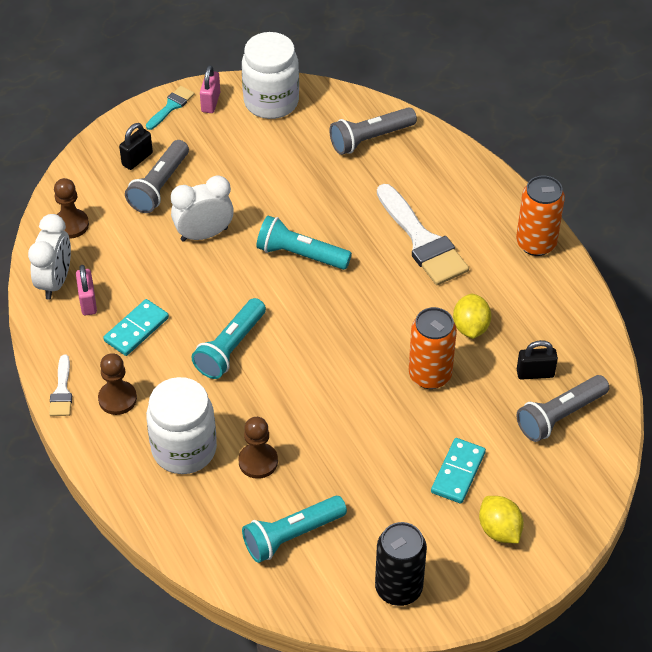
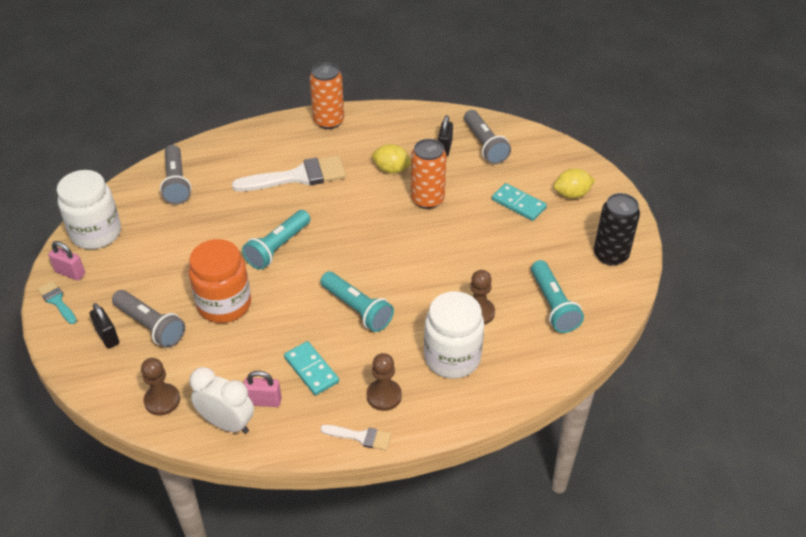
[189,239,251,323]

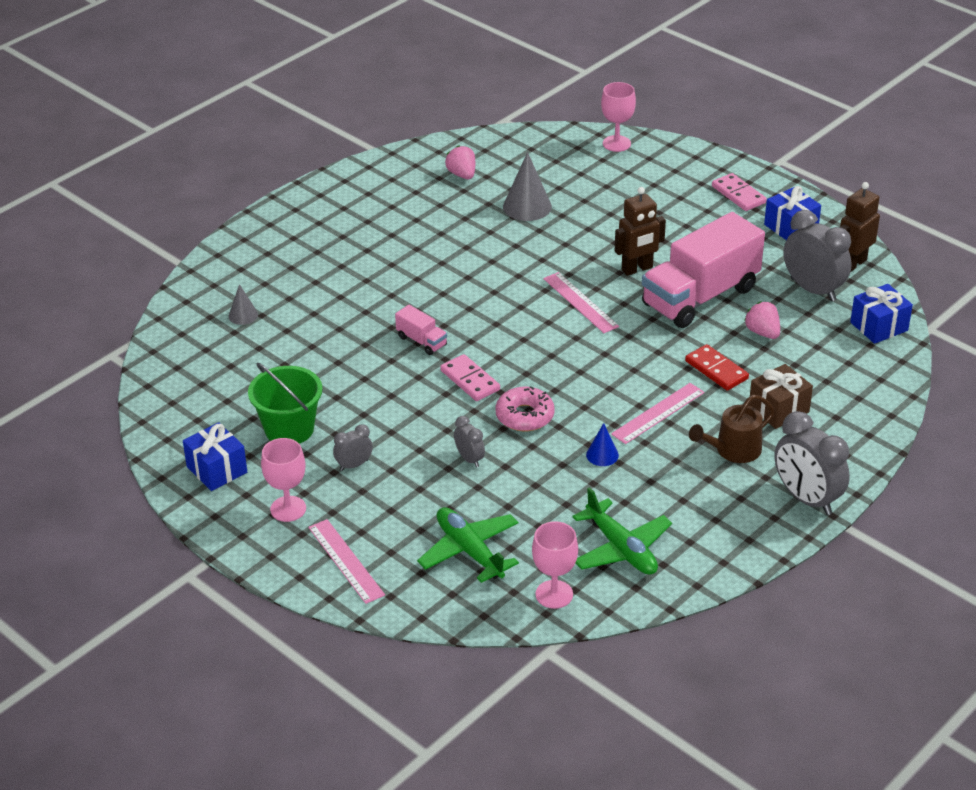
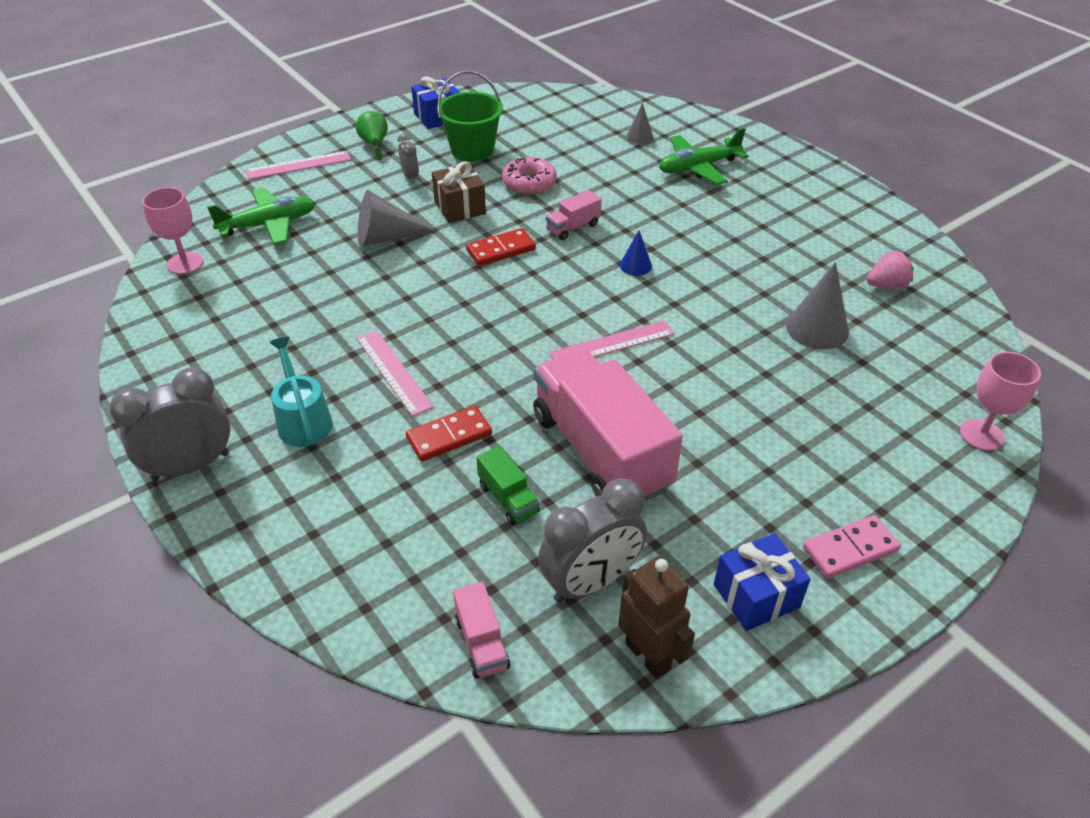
[615,187,666,276] (first image)
[453,582,510,678]
[476,446,540,525]
[466,228,536,266]
[432,161,486,223]
[502,157,557,195]
[269,337,333,447]
[358,190,436,247]
[620,230,652,276]
[356,111,388,161]
[659,128,749,185]

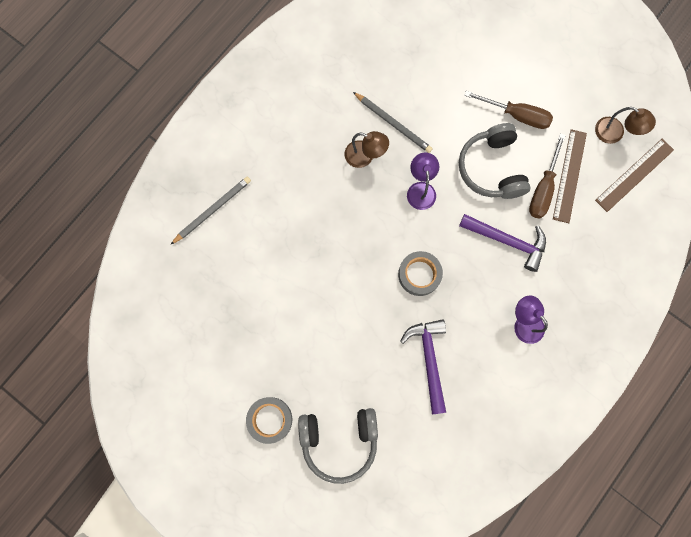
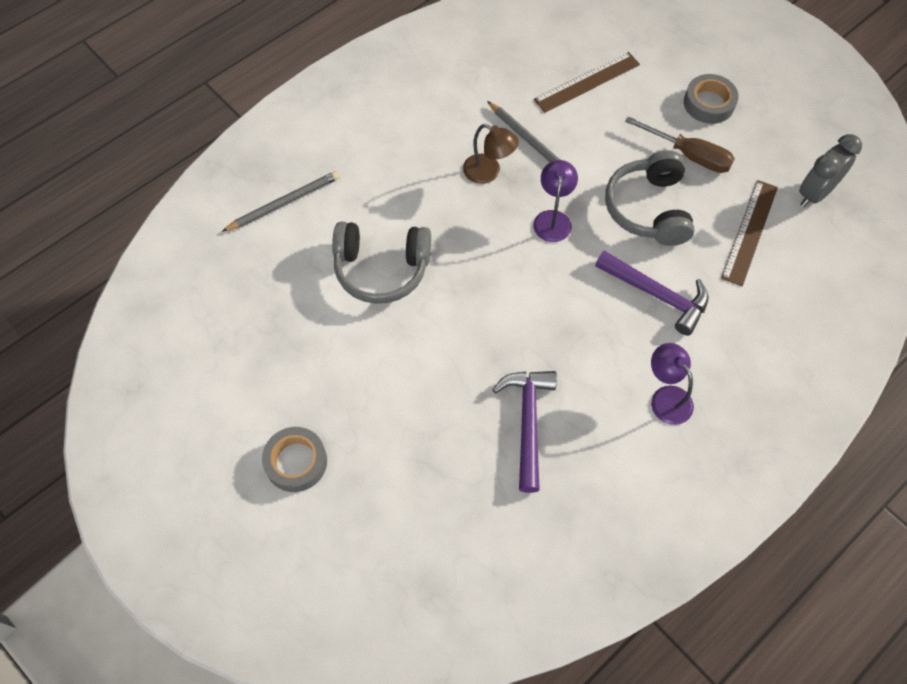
[799,134,862,207]
[529,133,566,219] (first image)
[534,52,640,113]
[684,74,739,124]
[332,221,431,304]

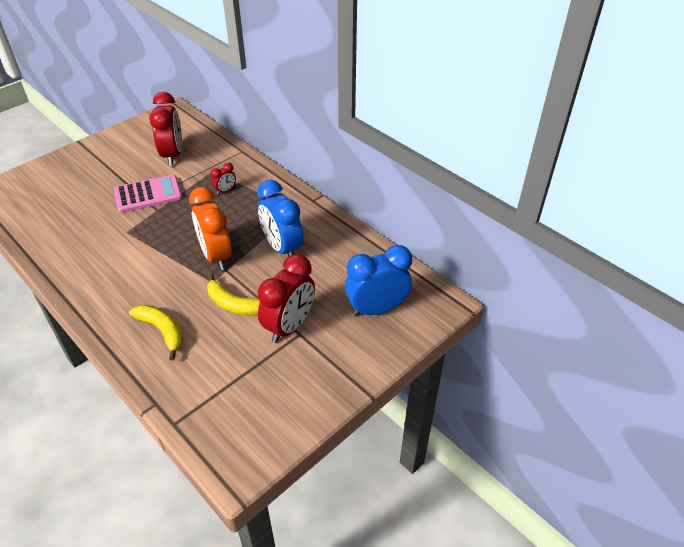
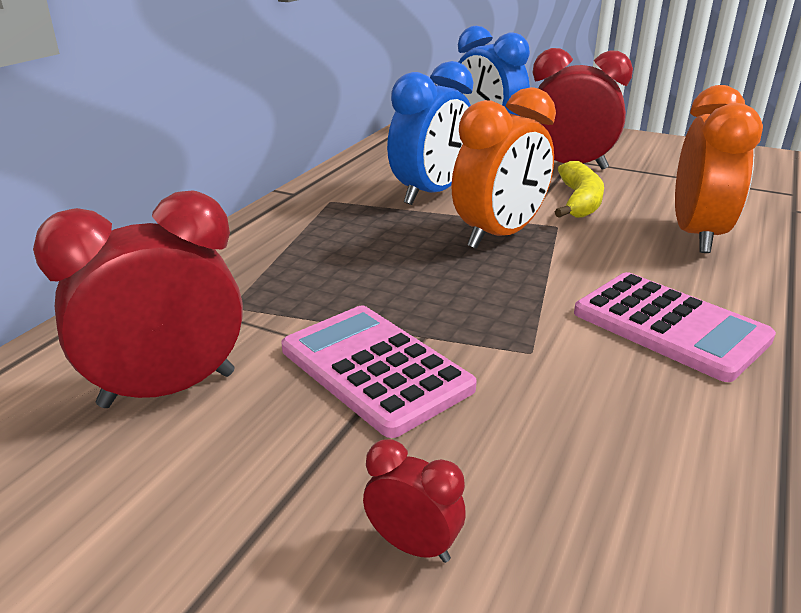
[363,439,466,563]
[675,85,763,253]
[574,272,776,382]

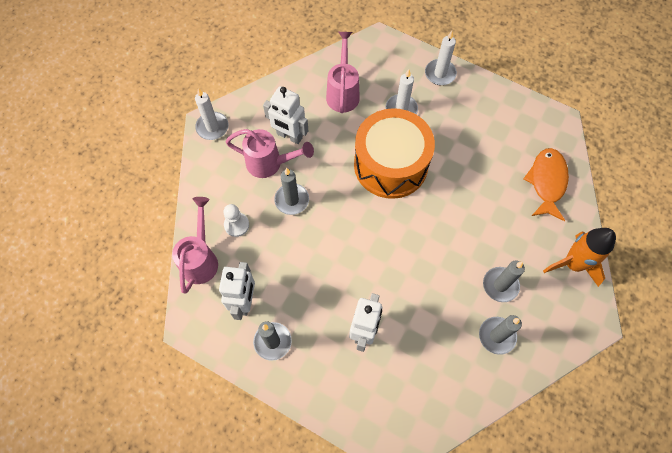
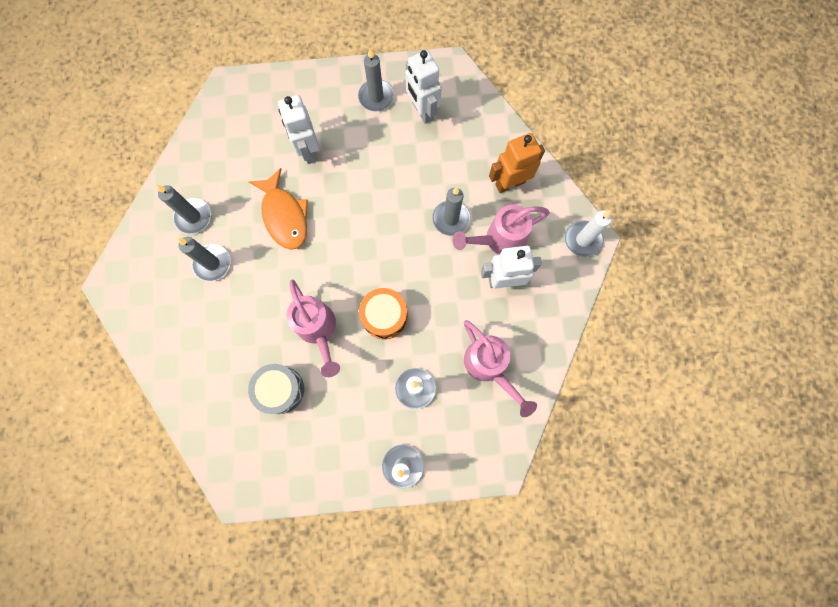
[359,288,408,339]
[249,168,308,250]
[286,280,340,377]
[223,204,249,237] (first image)
[543,228,616,287] (first image)
[489,133,545,193]
[248,364,304,414]

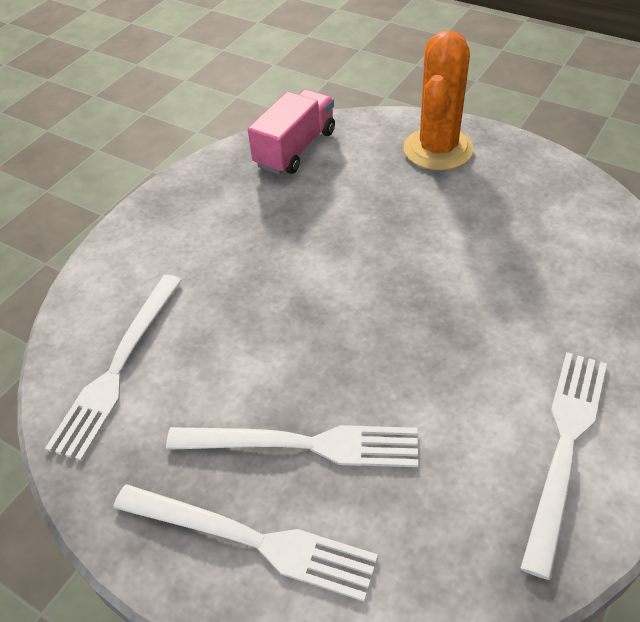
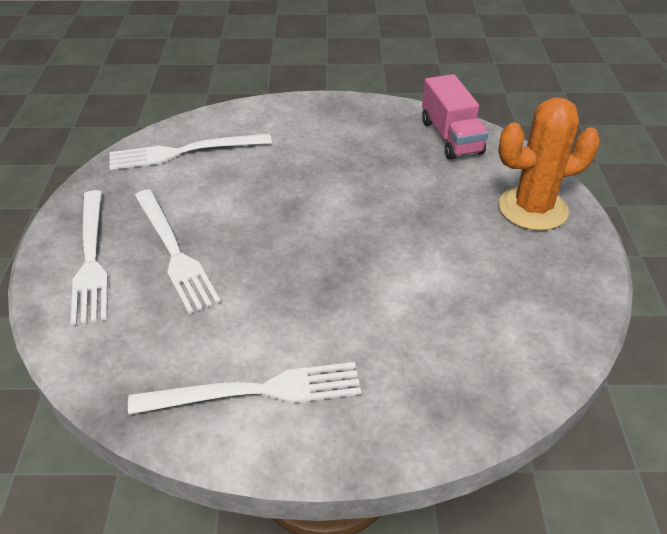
[422,74,488,160]

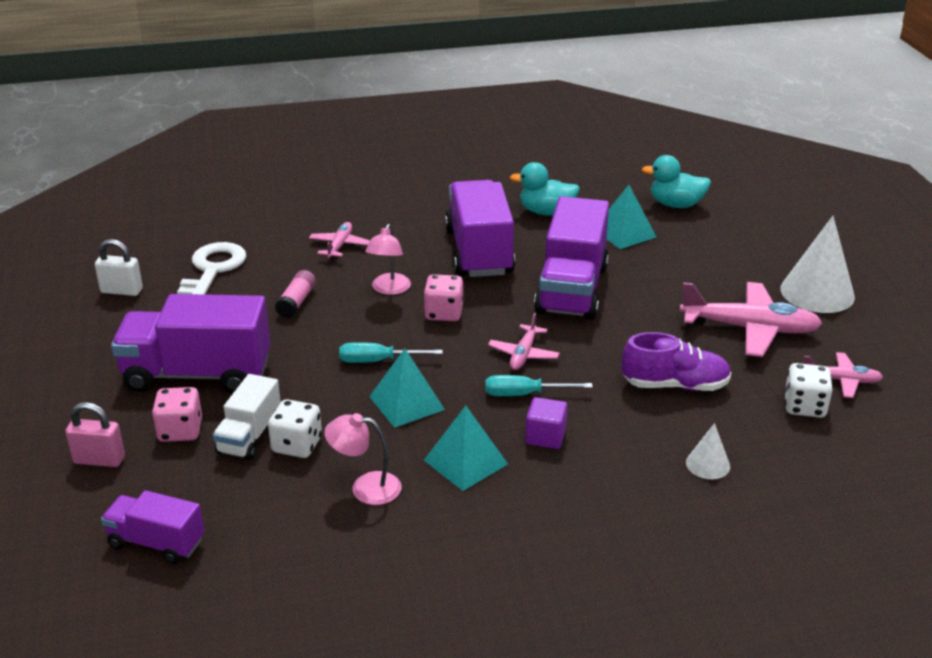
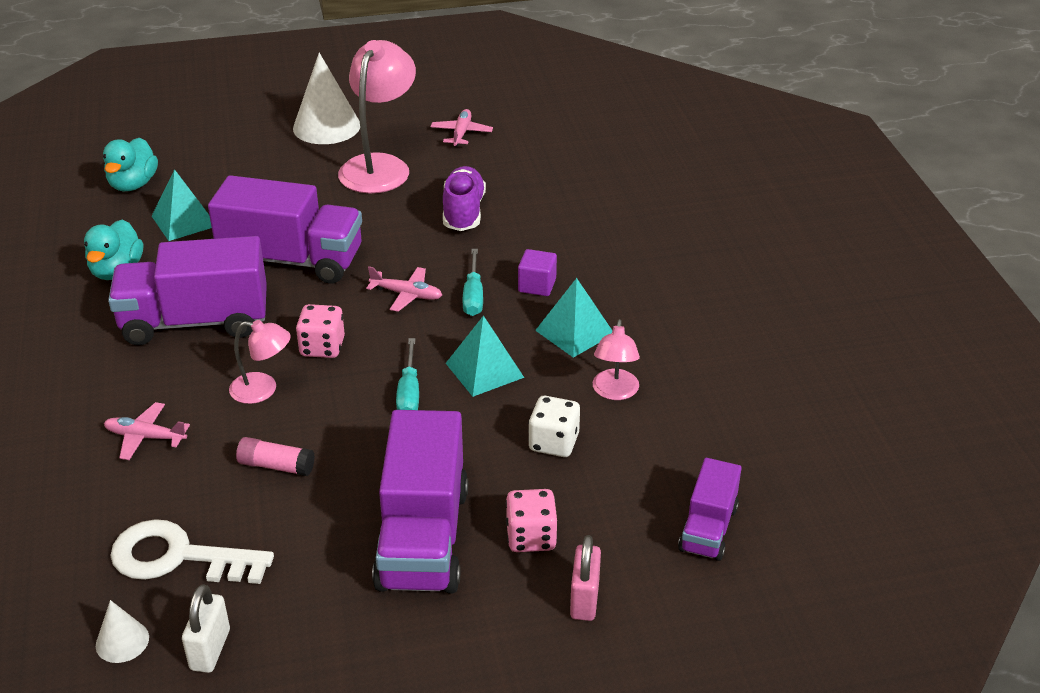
[338,40,416,193]
[784,363,833,418] (first image)
[213,374,281,460] (first image)
[96,600,149,663]

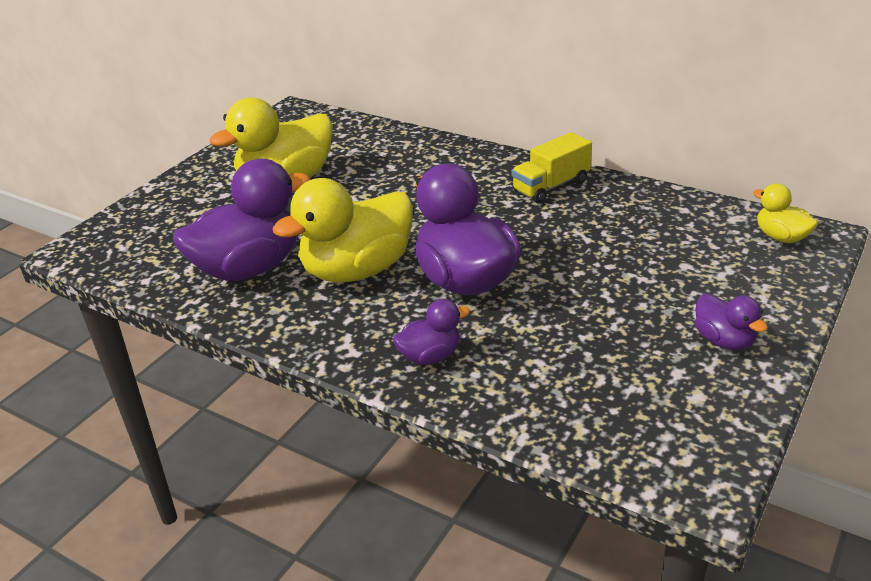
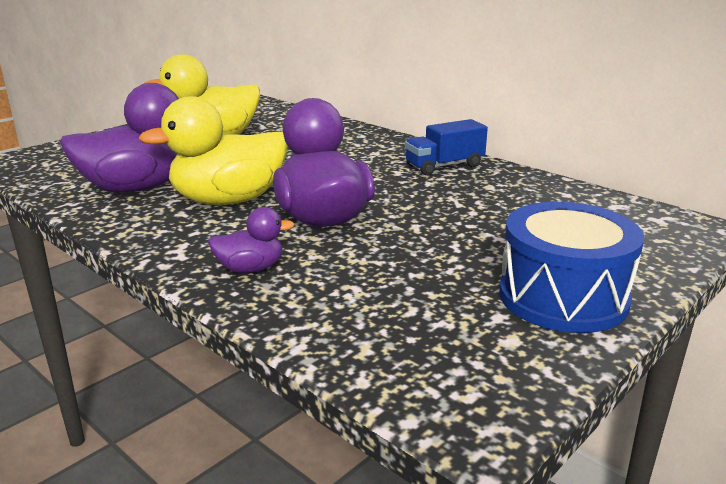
[405,119,488,175]
[753,184,818,243] (first image)
[499,202,644,333]

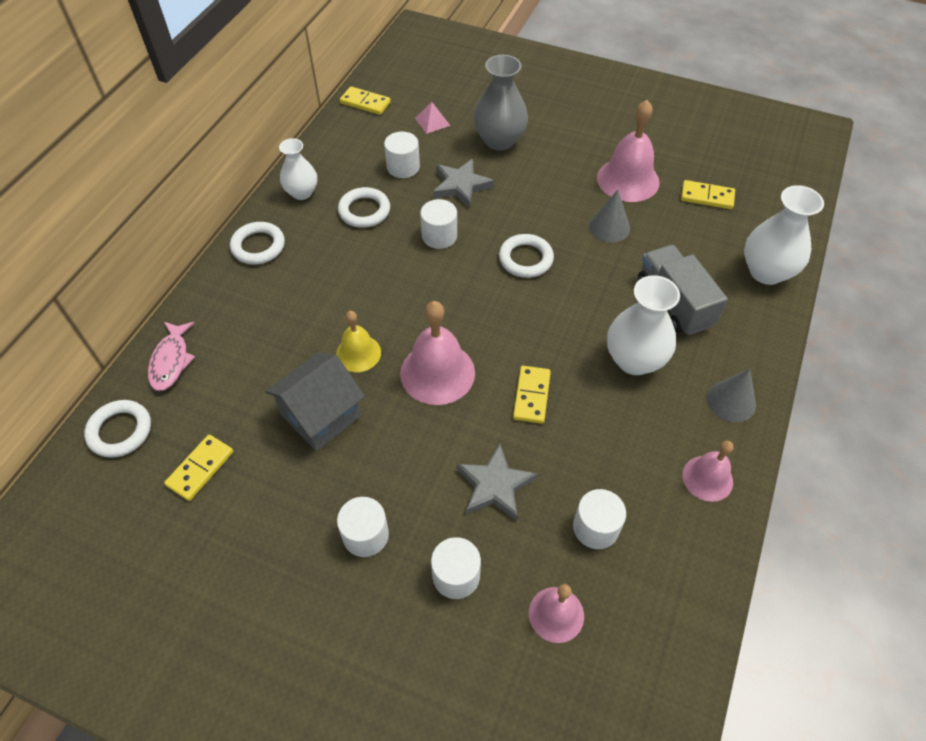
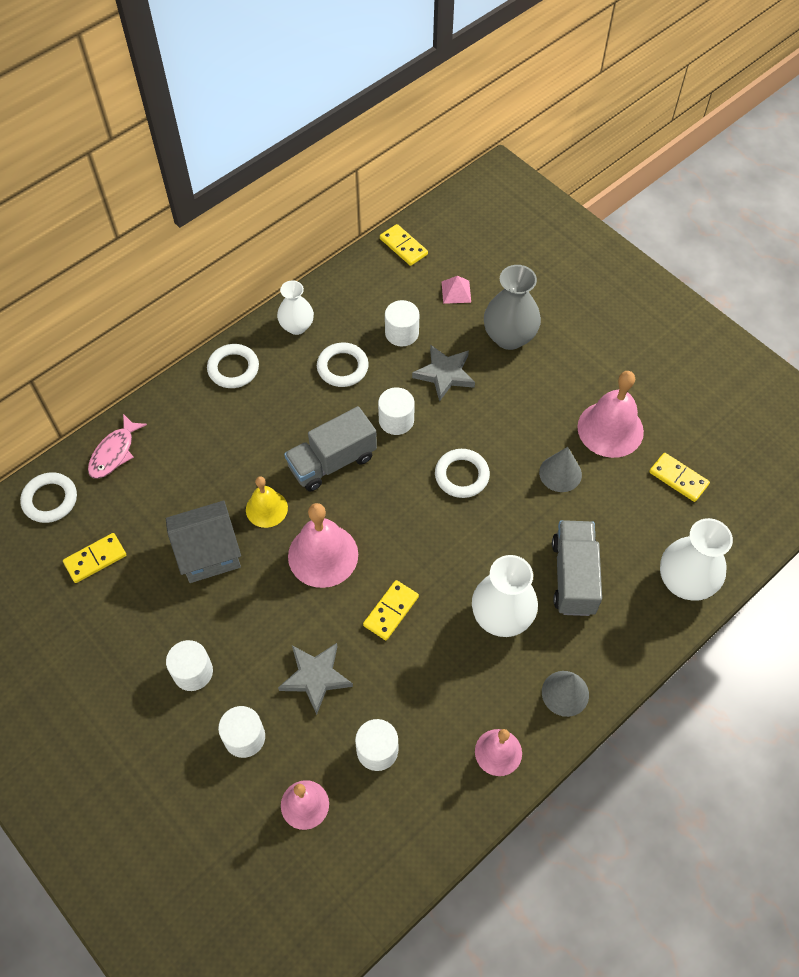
[284,406,377,492]

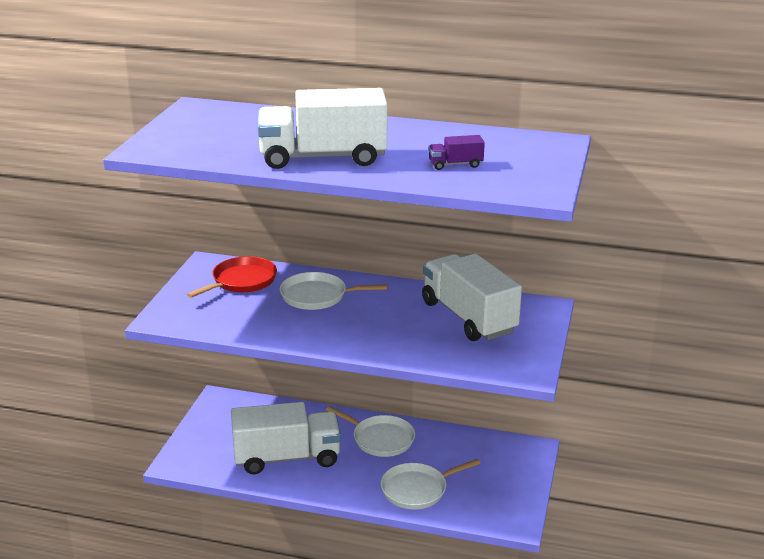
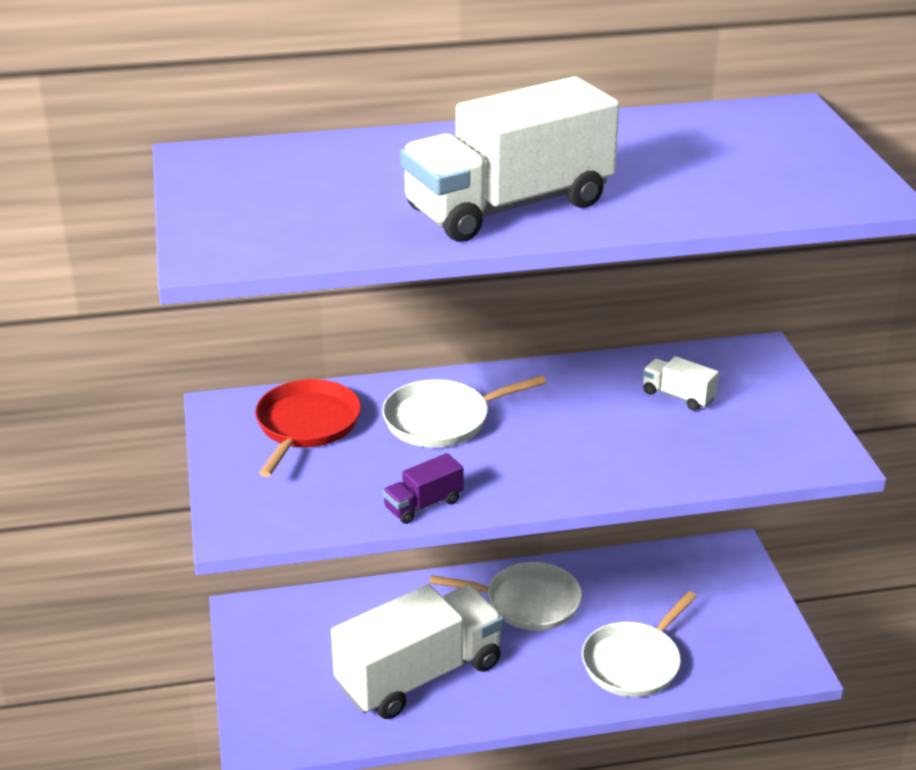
[383,453,463,524]
[643,356,719,410]

